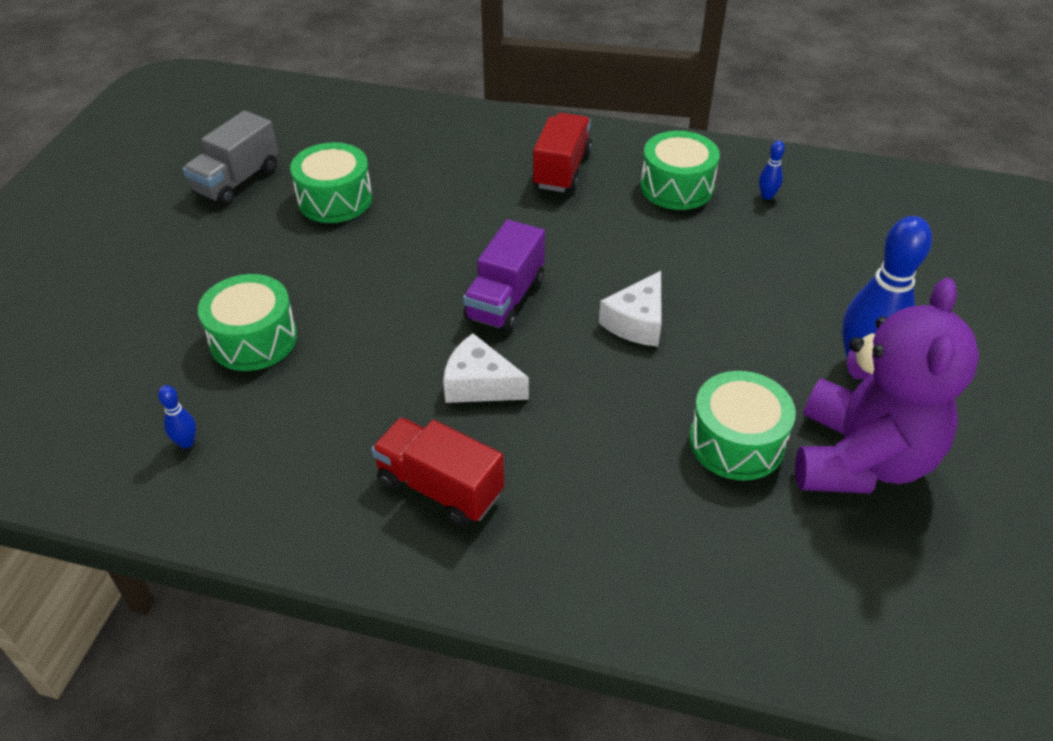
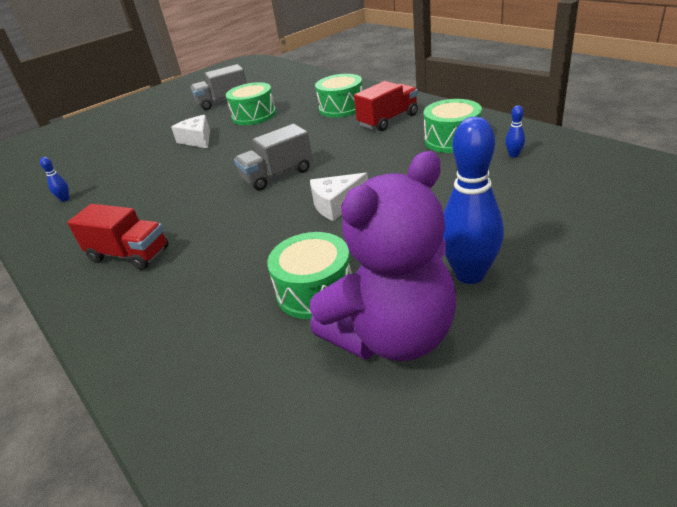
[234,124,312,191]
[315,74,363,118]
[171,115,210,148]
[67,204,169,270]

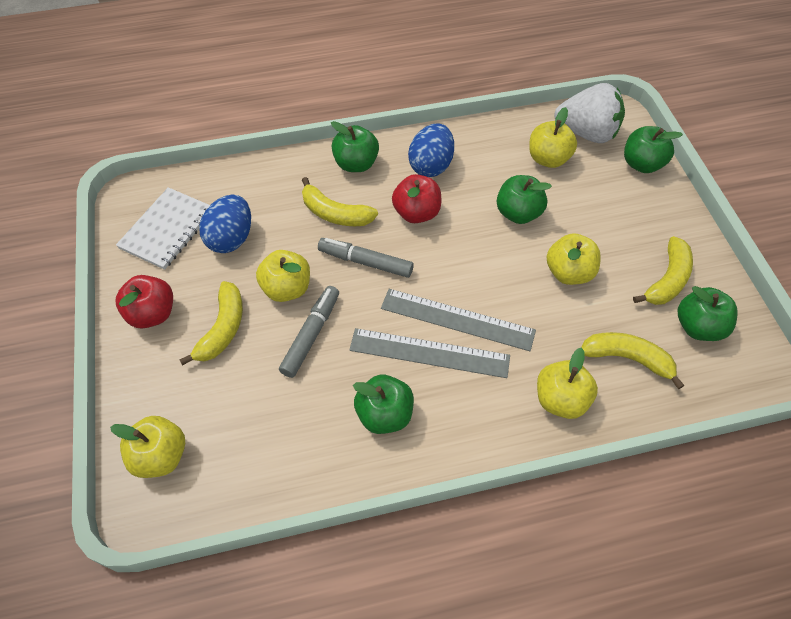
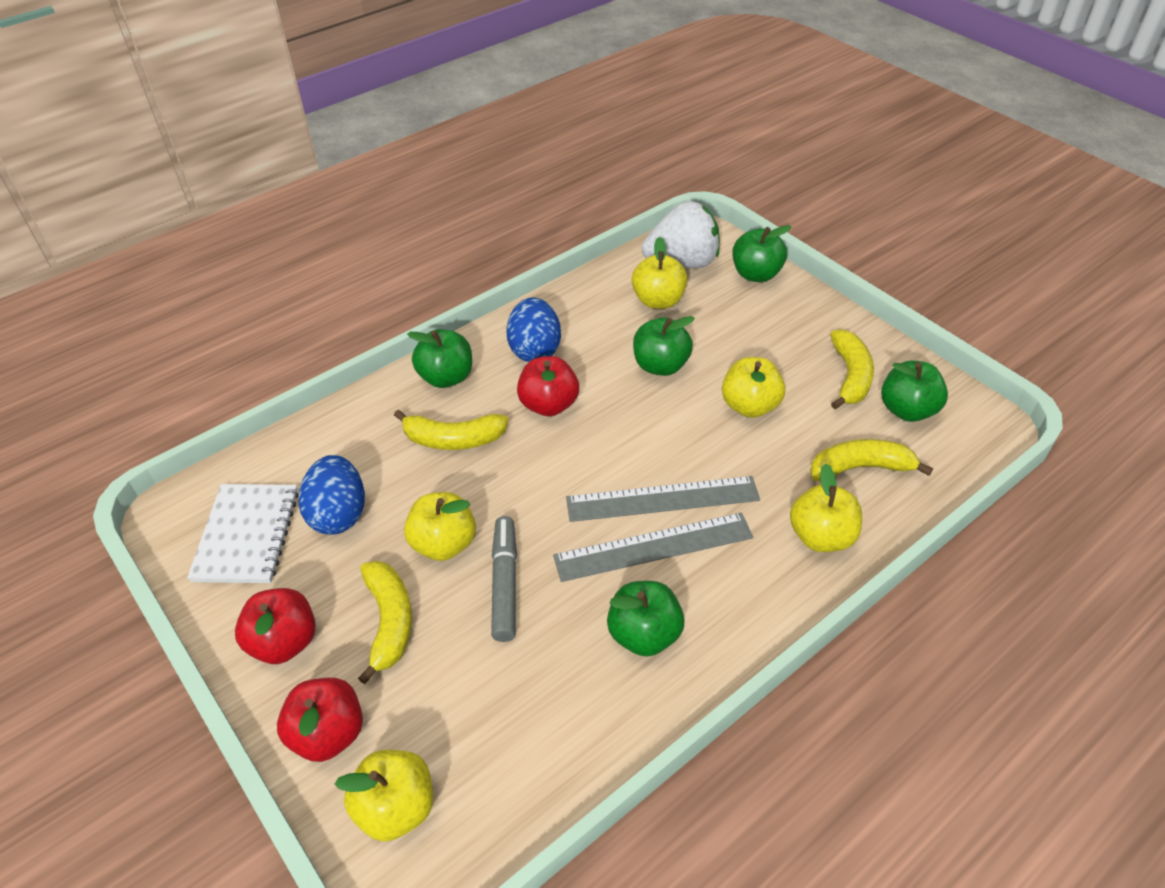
[318,238,414,278] (first image)
[277,678,363,762]

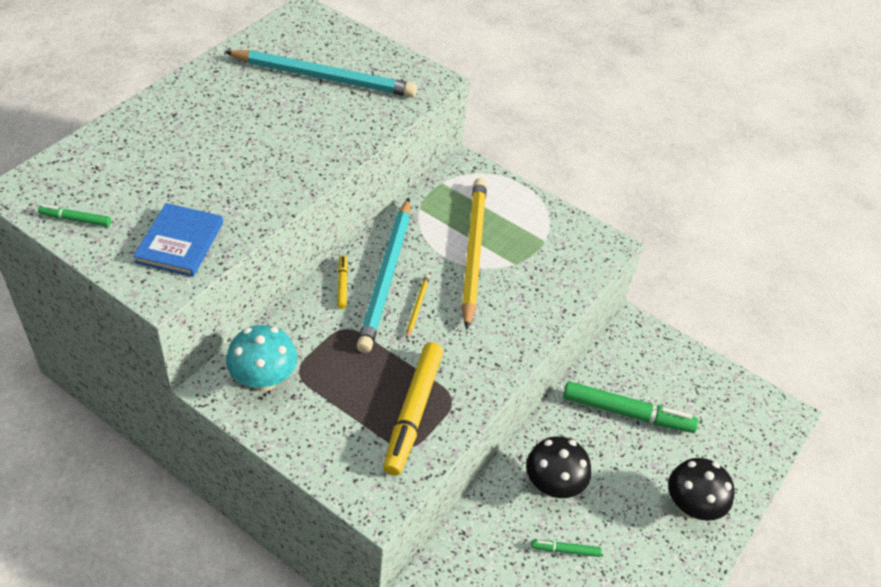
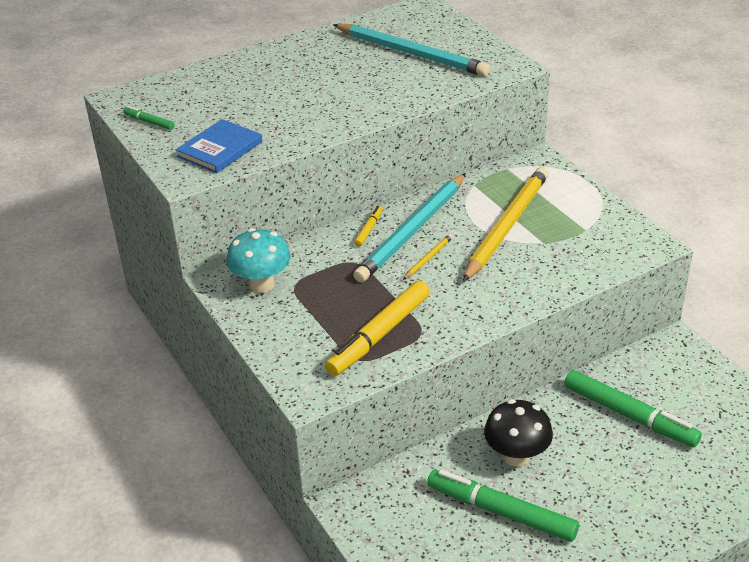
[668,458,735,521] (first image)
[427,469,579,542]

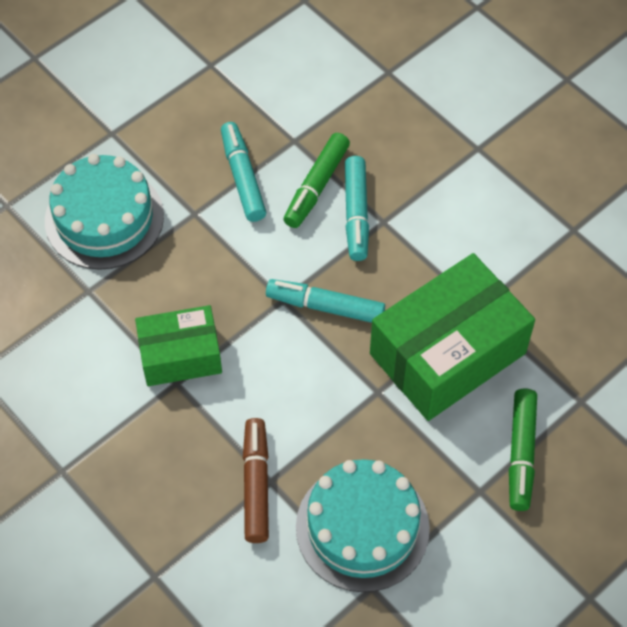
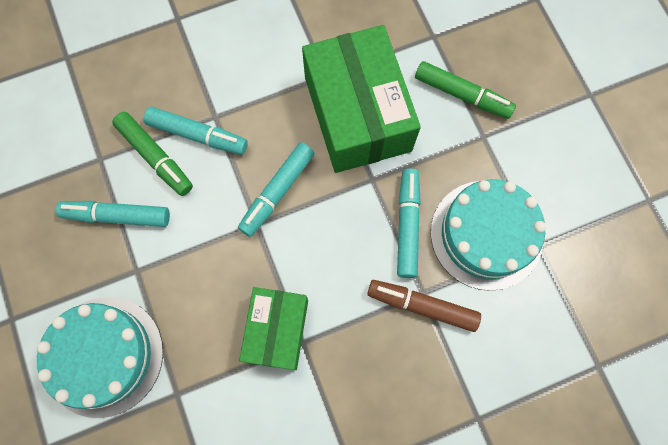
[397,169,421,278]

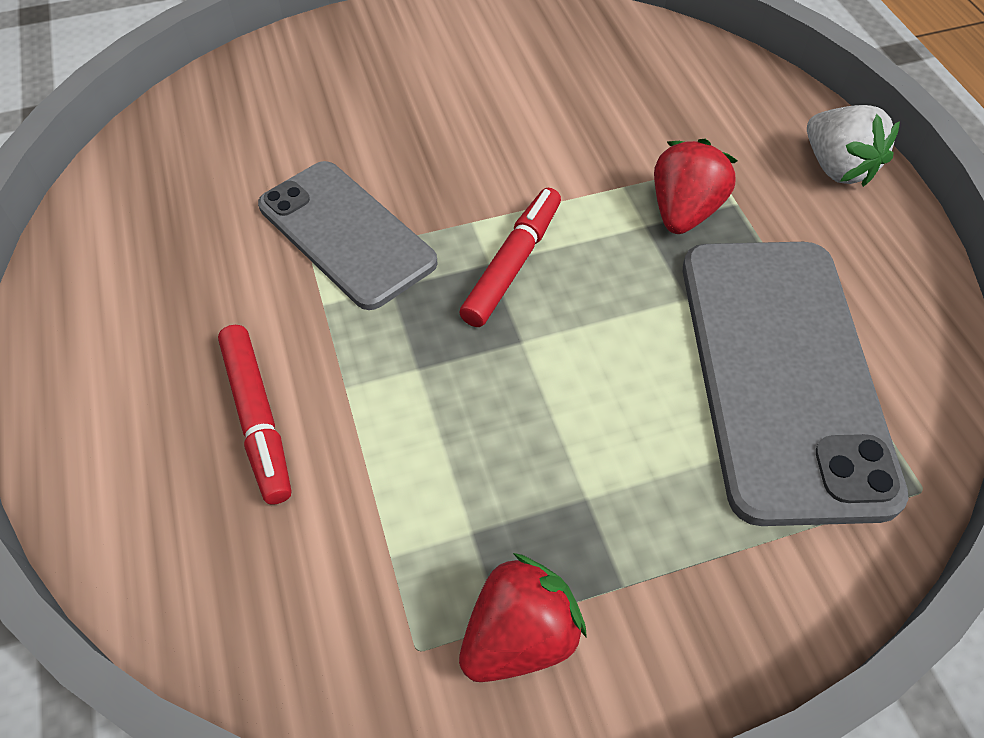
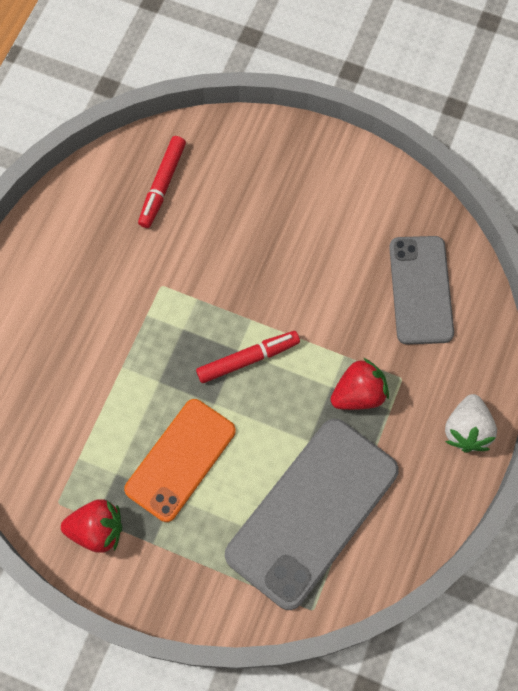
[389,236,454,344]
[138,136,186,228]
[124,399,236,522]

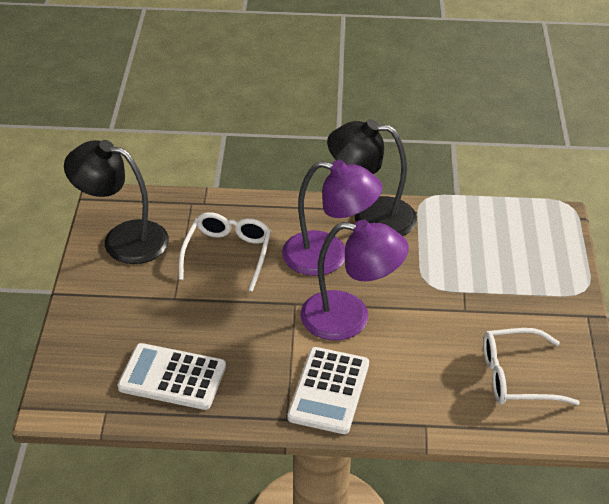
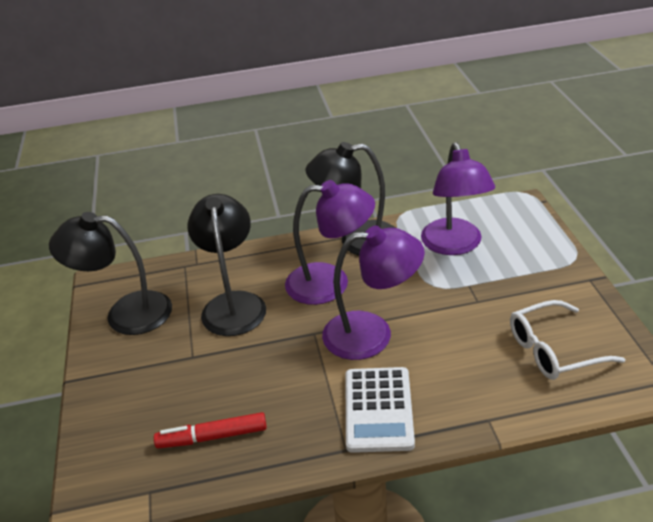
[187,194,266,336]
[154,412,267,448]
[421,142,495,255]

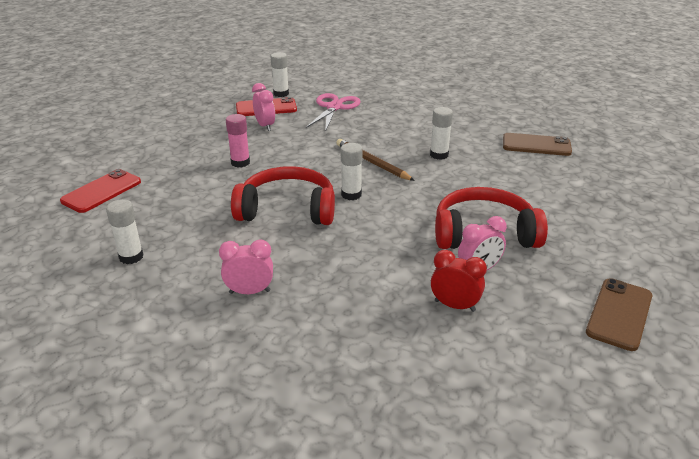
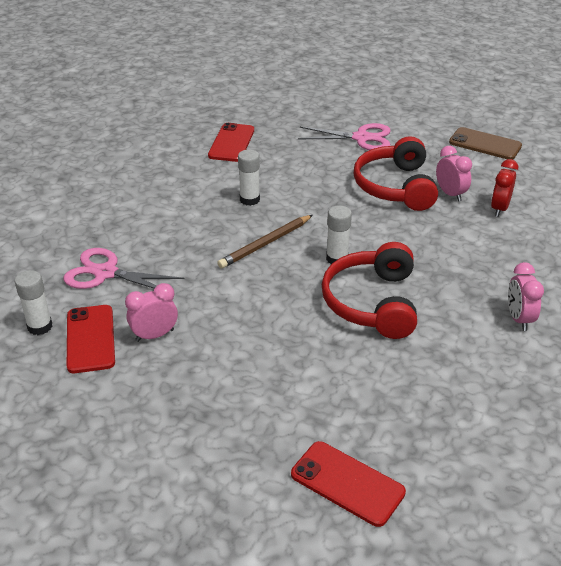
[226,114,250,168] (first image)
[208,123,254,162]
[106,199,144,264] (first image)
[298,123,391,150]

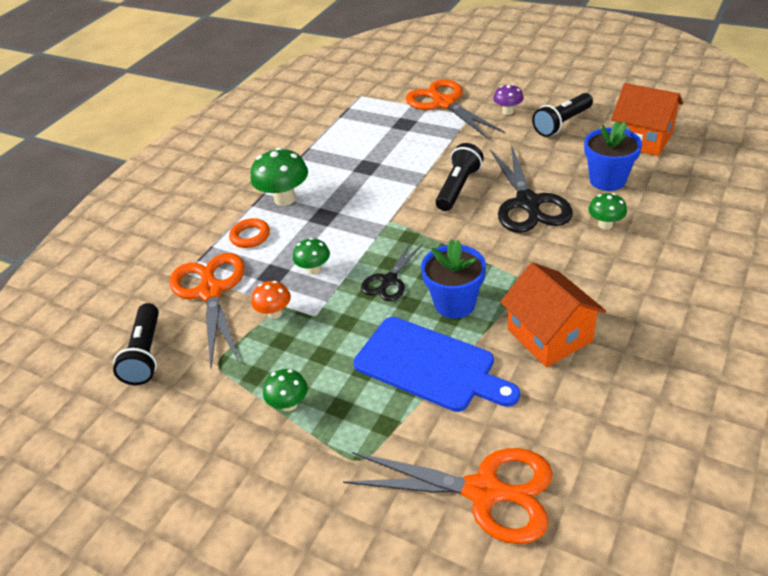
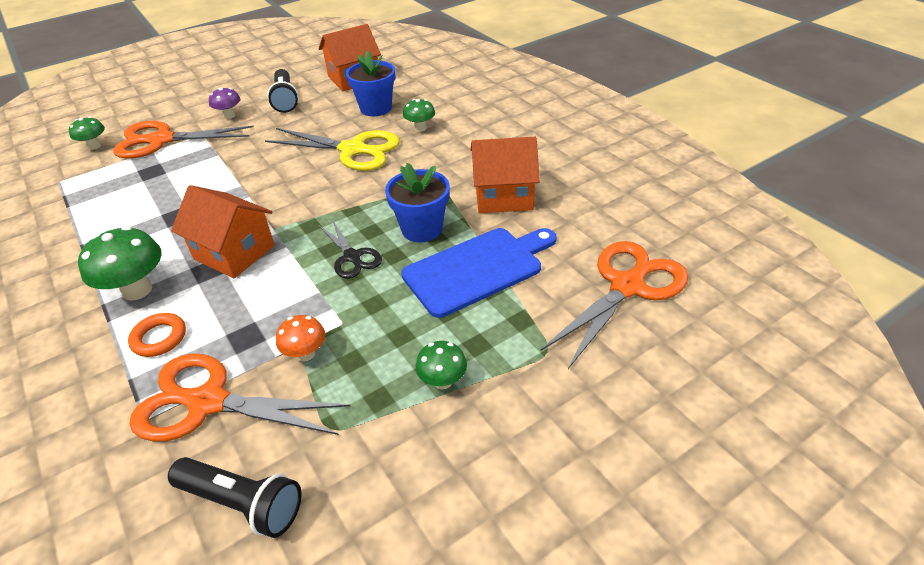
[436,143,484,211] (first image)
[265,128,400,171]
[69,117,105,150]
[171,185,275,278]

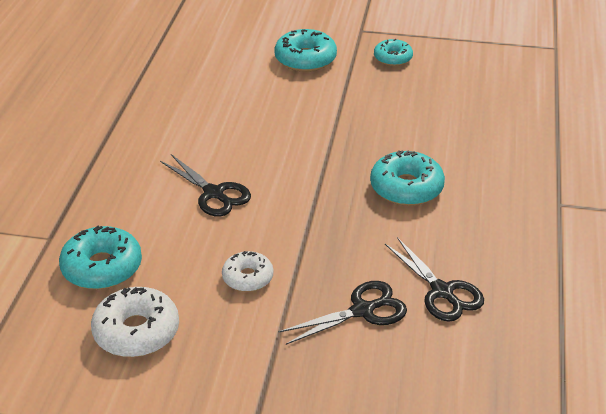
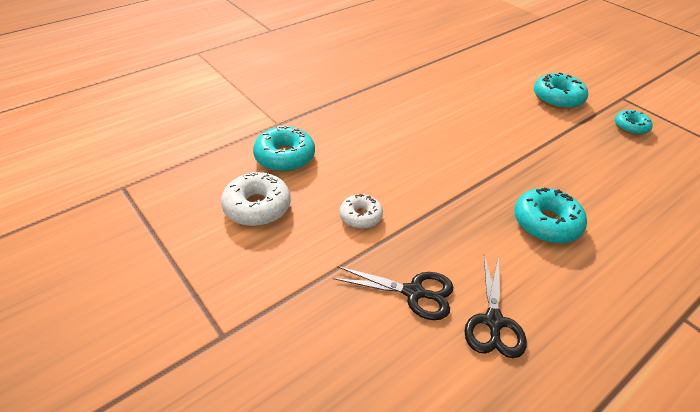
[160,154,251,217] (first image)

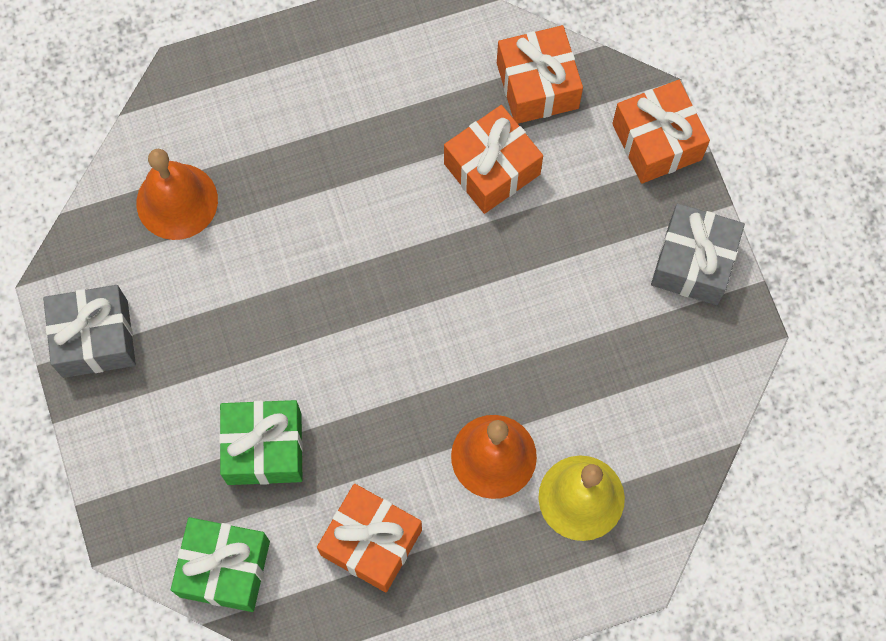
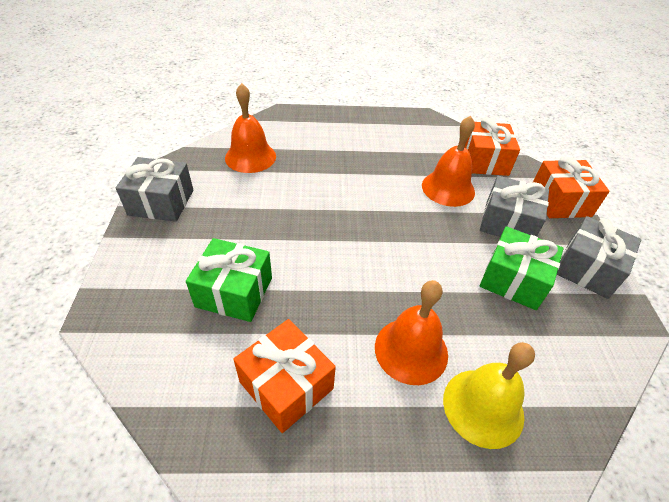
[422,115,475,207]
[480,226,564,310]
[480,176,549,237]

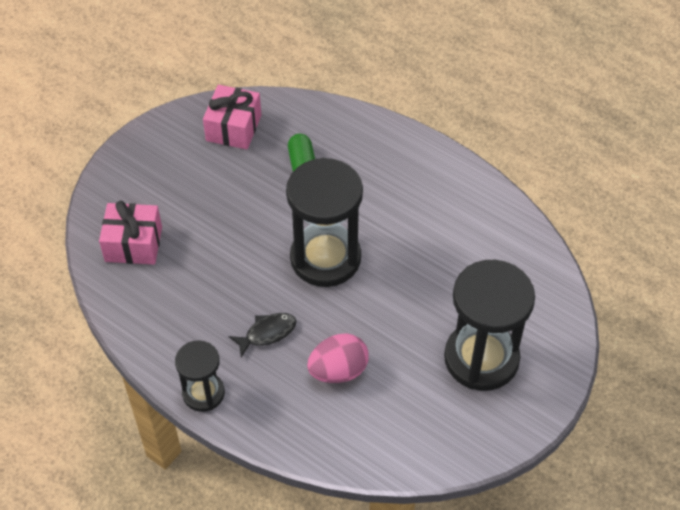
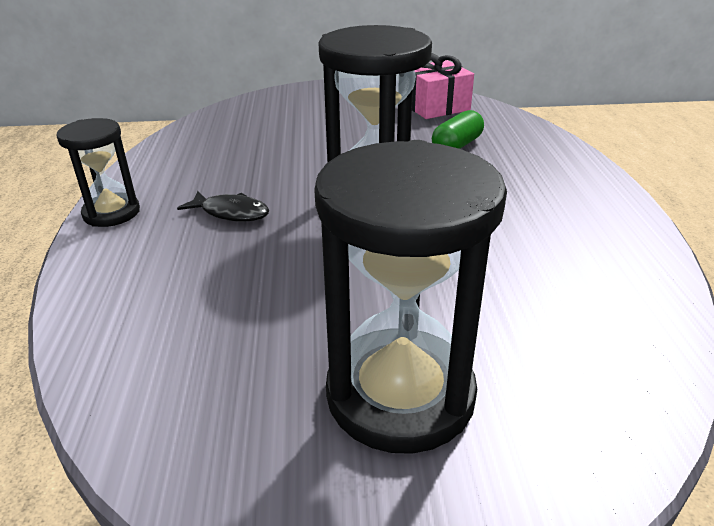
[99,201,162,264] (first image)
[307,333,369,383] (first image)

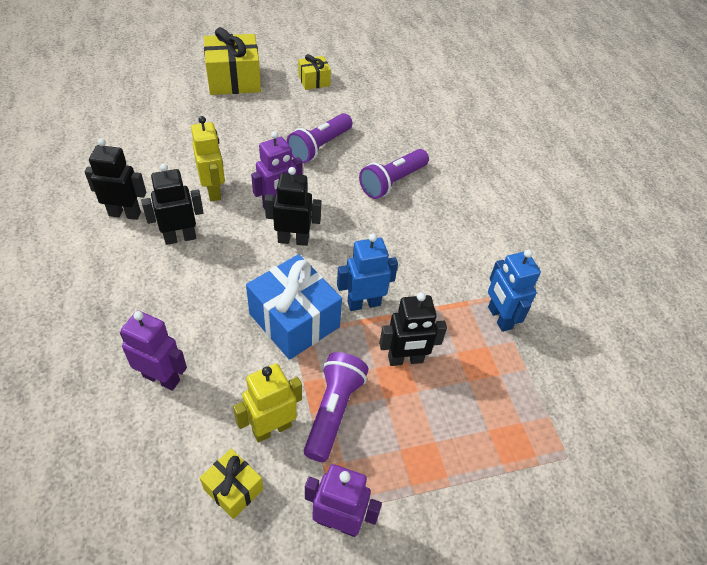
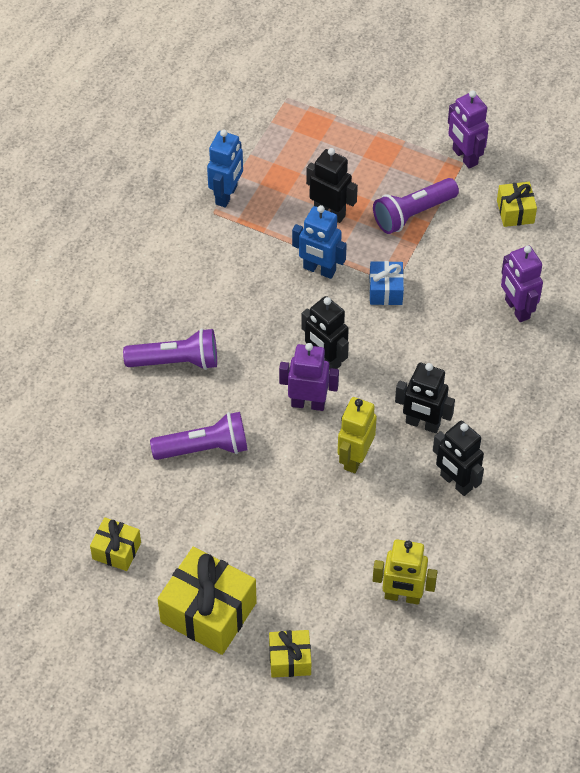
[369,261,404,305]
[373,539,438,605]
[269,630,311,678]

